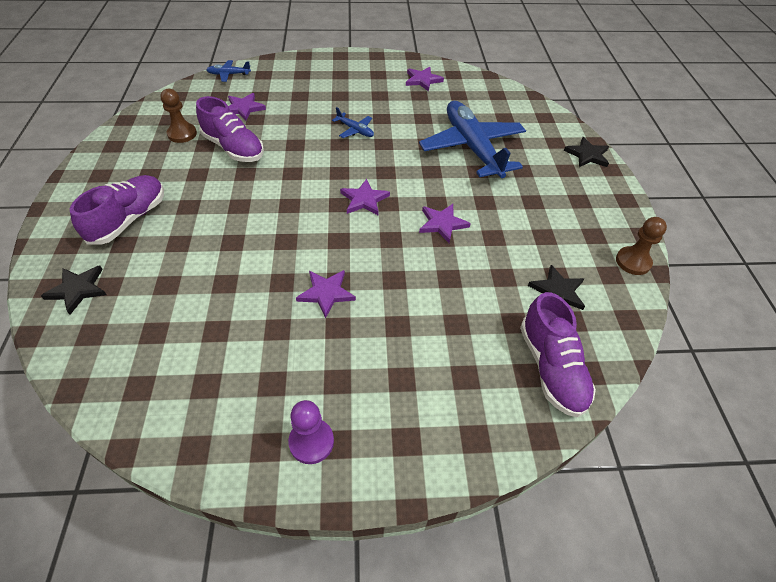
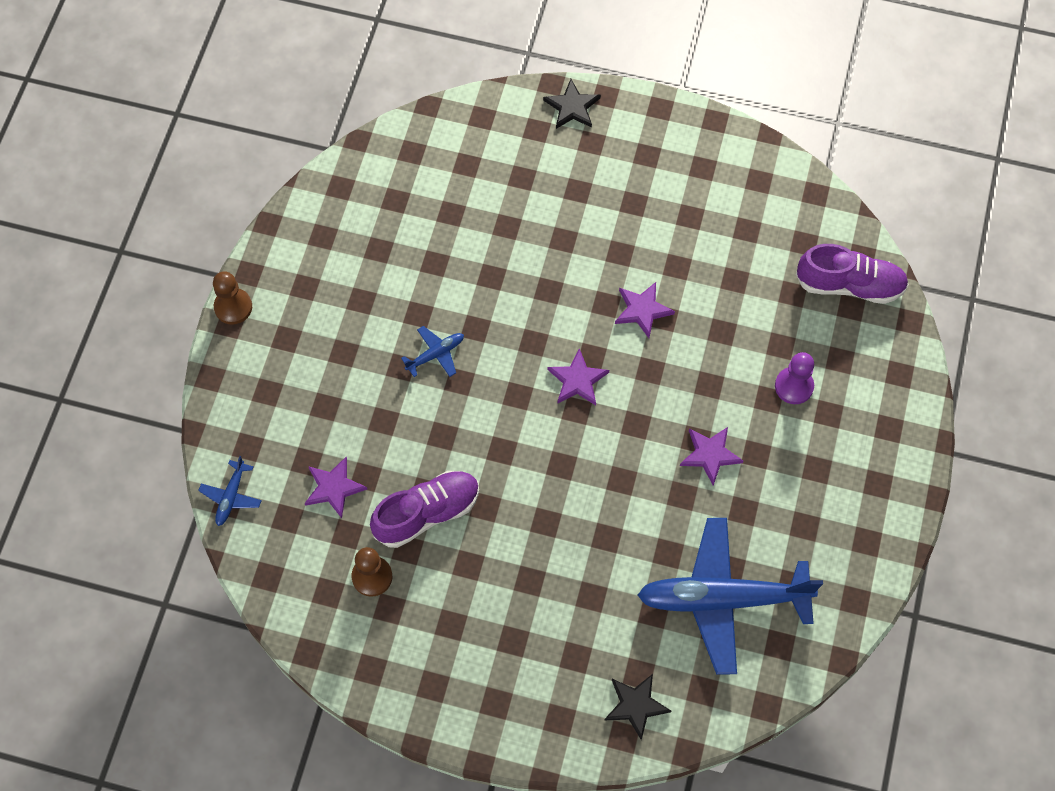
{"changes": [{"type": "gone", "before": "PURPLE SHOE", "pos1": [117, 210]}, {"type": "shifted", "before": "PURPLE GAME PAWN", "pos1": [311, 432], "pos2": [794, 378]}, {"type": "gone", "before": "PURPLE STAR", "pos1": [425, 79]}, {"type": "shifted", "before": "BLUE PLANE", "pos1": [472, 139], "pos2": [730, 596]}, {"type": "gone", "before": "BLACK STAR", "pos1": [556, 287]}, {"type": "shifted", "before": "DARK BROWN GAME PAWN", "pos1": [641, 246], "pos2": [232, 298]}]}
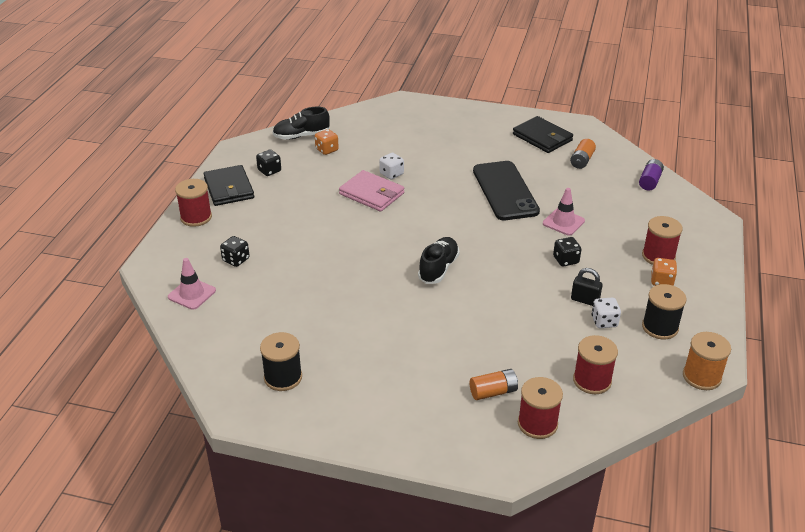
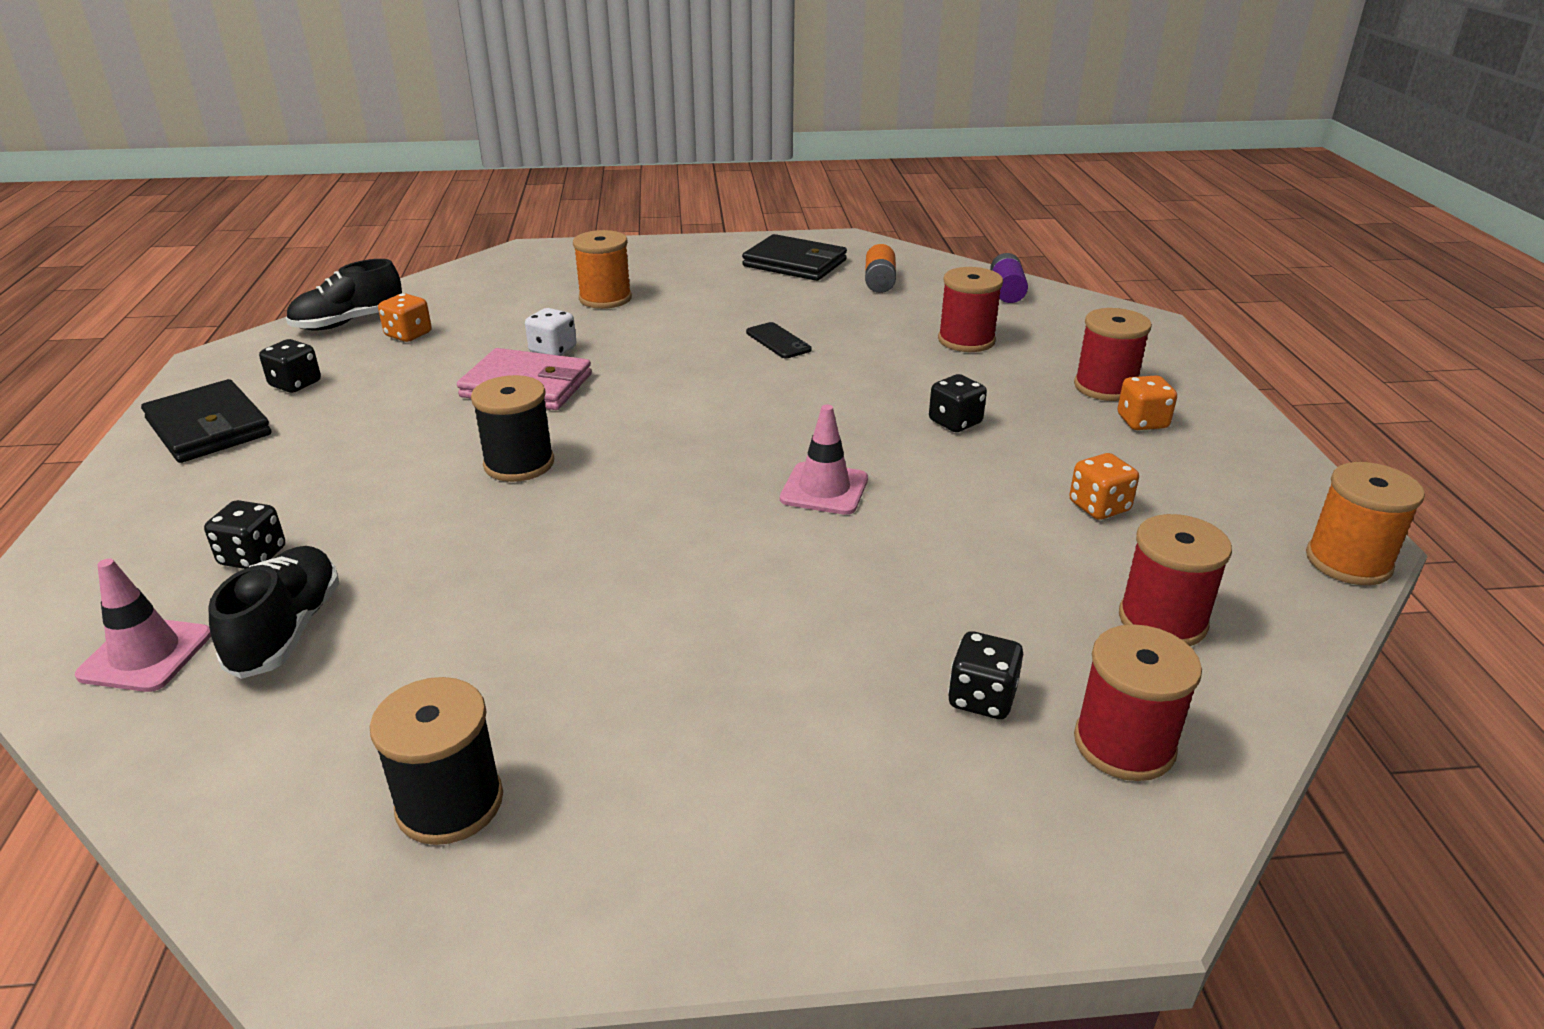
{"changes": [{"type": "shifted", "before": "CRIMSON SPOOL", "pos1": [193, 203], "pos2": [970, 309]}, {"type": "shifted", "before": "BLACK SHOE", "pos1": [439, 260], "pos2": [274, 612]}, {"type": "swapped", "before": "ORANGE-COLOURED AA BATTERY", "after": "BLACK DICE", "pos1": [494, 384], "pos2": [985, 675]}, {"type": "scaled", "before": "BLACK PHONE", "pos1": [506, 190], "pos2": [778, 340], "scale": 0.42}, {"type": "shifted", "before": "ROSY SAFETY CONE", "pos1": [564, 211], "pos2": [824, 460]}, {"type": "gone", "before": "BLACK PADLOCK", "pos1": [587, 287]}, {"type": "repainted", "before": "SNOW-WHITE DICE", "after": "ORANGE-COLOURED DICE", "pos1": [606, 313], "pos2": [1104, 486]}, {"type": "shifted", "before": "BLACK SPOOL", "pos1": [664, 311], "pos2": [512, 428]}, {"type": "new", "after": "ORANGE-COLOURED SPOOL", "pos2": [602, 269]}]}
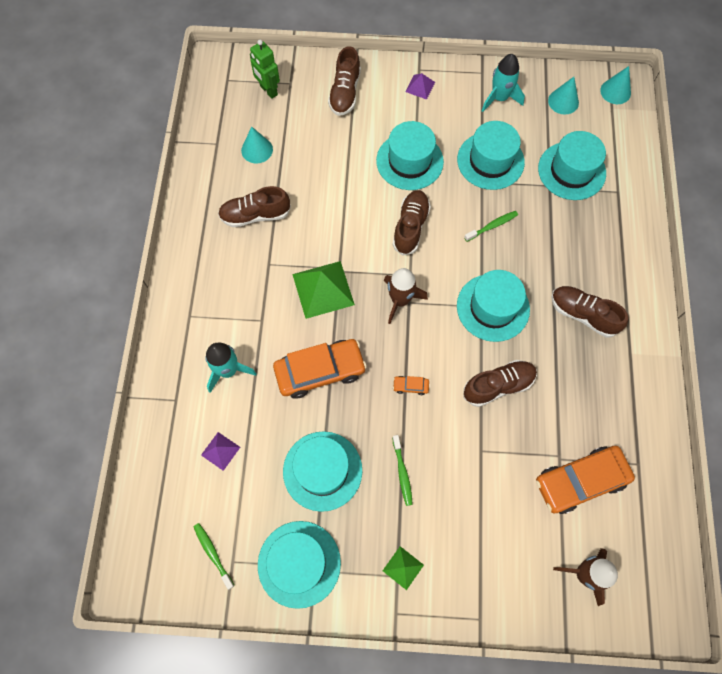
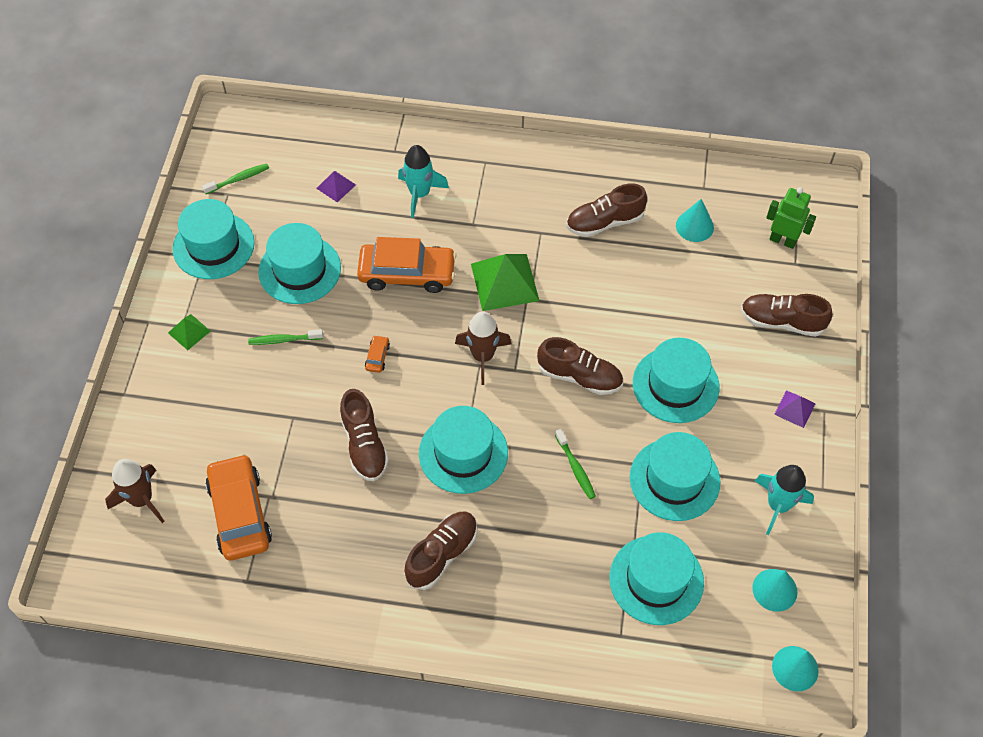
{"changes": [{"type": "rotated", "before": "DARK BROWN SHOE", "pos1": [254, 206], "pos2": [606, 210], "turn": -105}, {"type": "rotated", "before": "EMERALD ROBOT FIGURE", "pos1": [265, 69], "pos2": [791, 218], "turn": 60}, {"type": "rotated", "before": "ORANGE-COLOURED TOY CAR", "pos1": [320, 368], "pos2": [406, 265], "turn": -75}]}
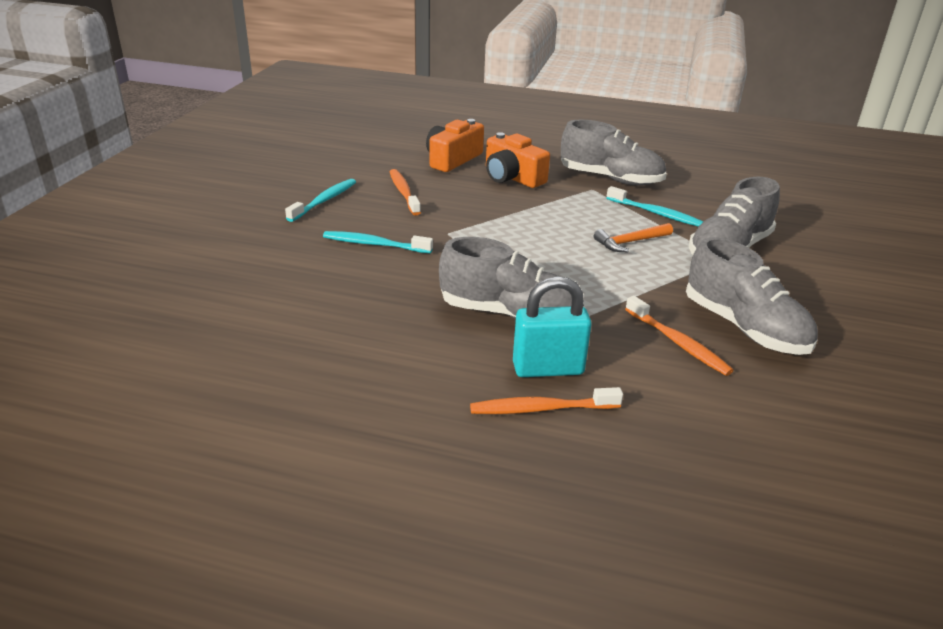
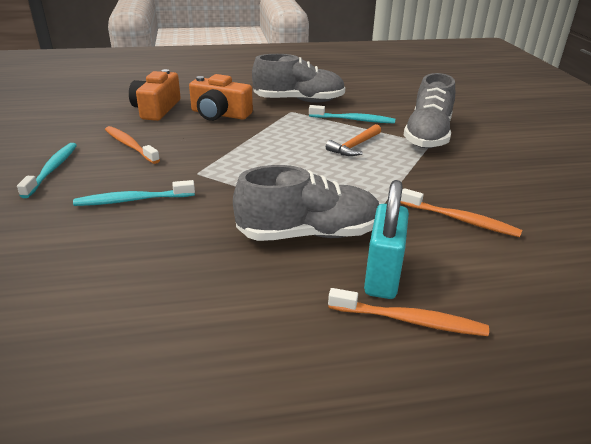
{"changes": [{"type": "rotated", "before": "ORANGE-COLOURED DENTAL BRUSH", "pos1": [546, 400], "pos2": [408, 312], "turn": -135}, {"type": "rotated", "before": "TURQUOISE PADLOCK", "pos1": [552, 326], "pos2": [386, 239], "turn": -45}, {"type": "gone", "before": "ASH-GREY SHOE", "pos1": [752, 296]}]}
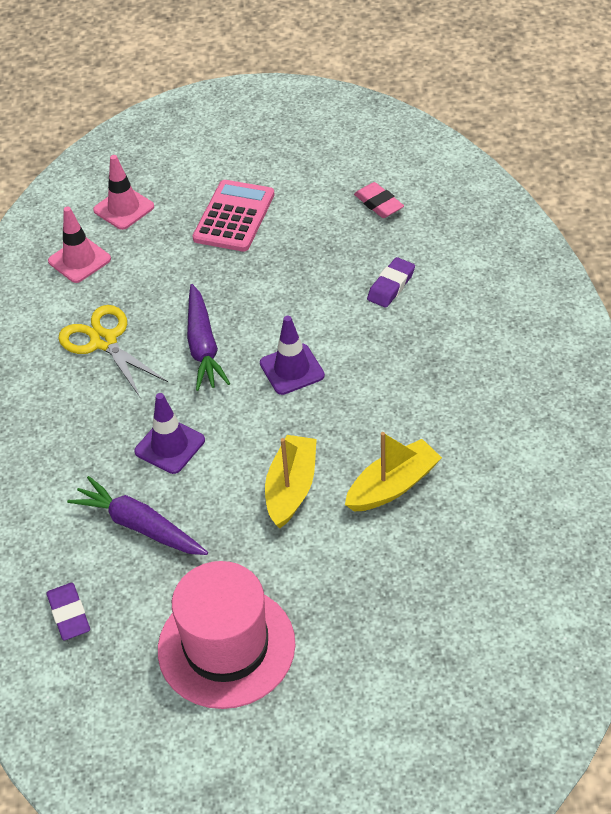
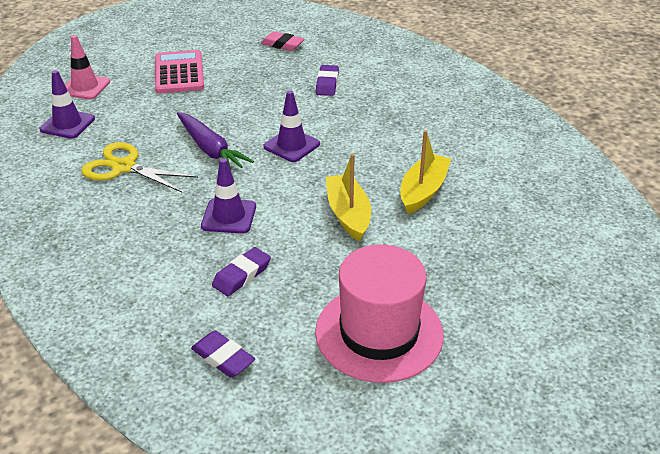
{"changes": [{"type": "repainted", "before": "ROSY SAFETY CONE", "after": "PURPLE SAFETY CONE", "pos1": [79, 245], "pos2": [67, 104]}, {"type": "swapped", "before": "PURPLE ROOT VEGETABLE", "after": "PURPLE ERASER", "pos1": [137, 515], "pos2": [241, 271]}]}
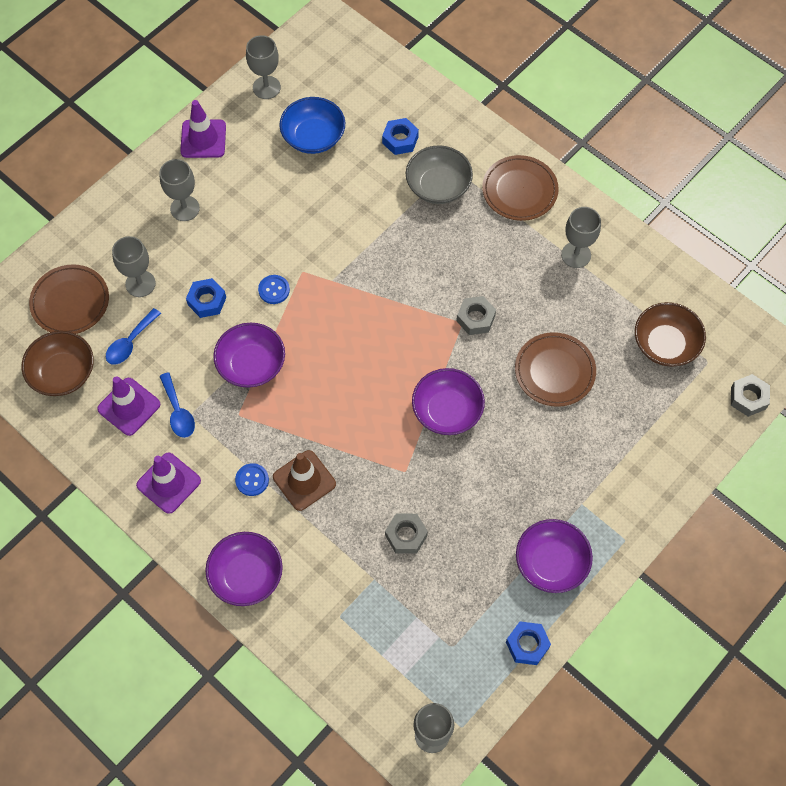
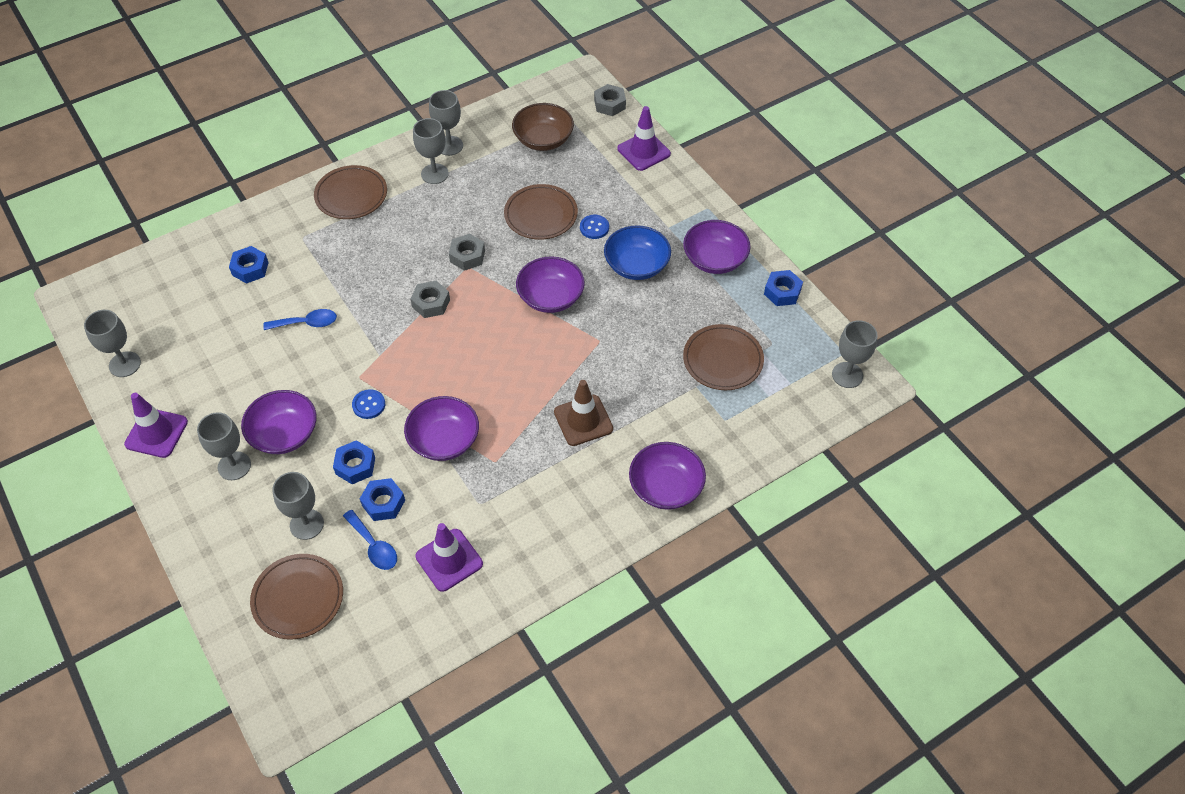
{"changes": [{"type": "gone", "before": "DARK BROWN DEEP DISH", "pos1": [58, 363]}, {"type": "shifted", "before": "PURPLE SAFETY CONE", "pos1": [168, 483], "pos2": [644, 138]}, {"type": "shifted", "before": "BLUE SPOON", "pos1": [177, 405], "pos2": [300, 319]}, {"type": "shifted", "before": "BLUE SHIRT BUTTON", "pos1": [252, 479], "pos2": [594, 227]}, {"type": "shifted", "before": "BLUE DEEP DISH", "pos1": [312, 125], "pos2": [637, 252]}, {"type": "shifted", "before": "ASH-GREY HEXAGON NUT", "pos1": [406, 533], "pos2": [430, 299]}, {"type": "gone", "before": "ASH-GREY DEEP DISH", "pos1": [439, 174]}, {"type": "new", "after": "PURPLE DEEP DISH", "pos2": [278, 422]}, {"type": "new", "after": "BLUE HEXAGON NUT", "pos2": [382, 499]}, {"type": "new", "after": "ASH-GREY GOBLET", "pos2": [446, 123]}, {"type": "new", "after": "DARK BROWN DINNER PLATE", "pos2": [723, 357]}]}
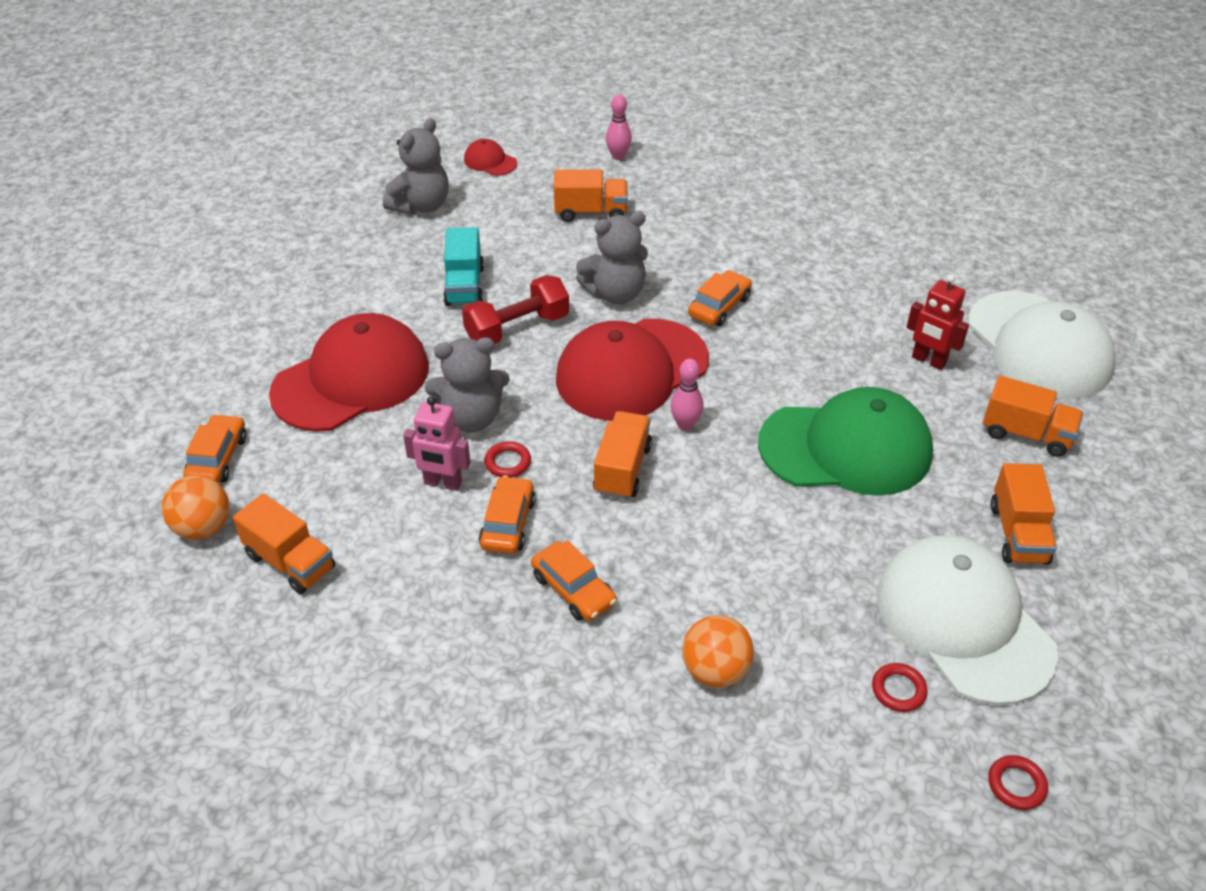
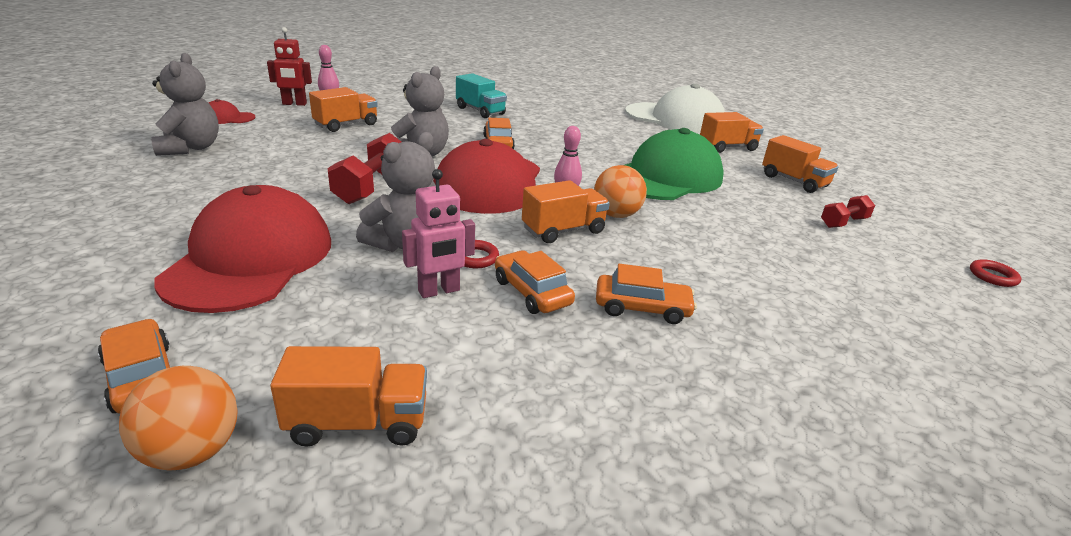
{"changes": [{"type": "shifted", "before": "TURQUOISE TOY TRUCK", "pos1": [463, 266], "pos2": [481, 95]}, {"type": "rotated", "before": "ORANGE-COLOURED TOY TRUCK", "pos1": [622, 455], "pos2": [566, 211], "turn": 90}, {"type": "shifted", "before": "ORANGE-COLOURED SPHERE", "pos1": [718, 651], "pos2": [620, 191]}, {"type": "gone", "before": "CRIMSON HOOP", "pos1": [900, 687]}, {"type": "swapped", "before": "SNOW-WHITE BASEBALL CAP", "after": "CRIMSON DUMBBELL", "pos1": [967, 620], "pos2": [848, 211]}, {"type": "shifted", "before": "CRIMSON ROBOT FIGURE", "pos1": [937, 322], "pos2": [289, 66]}]}
